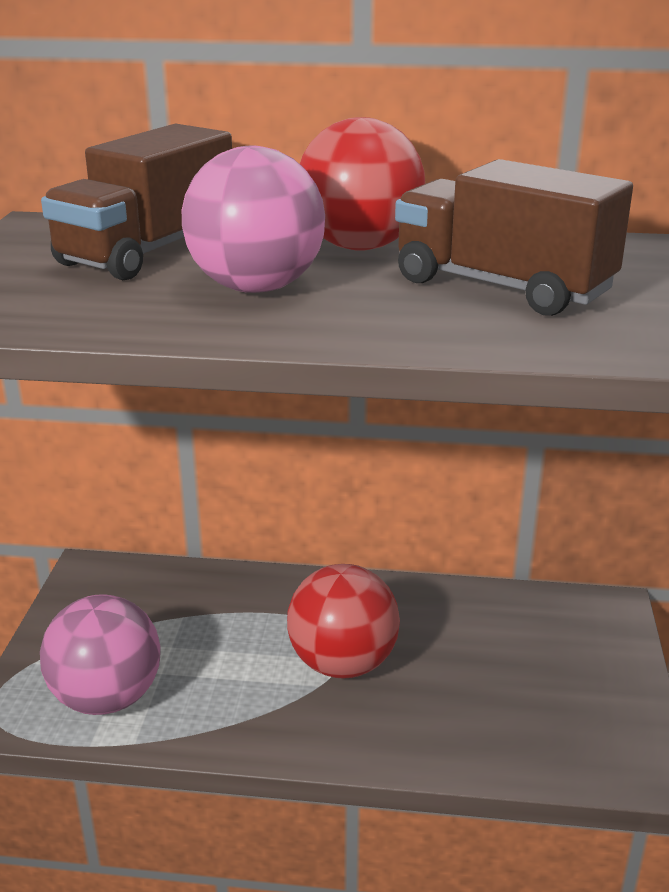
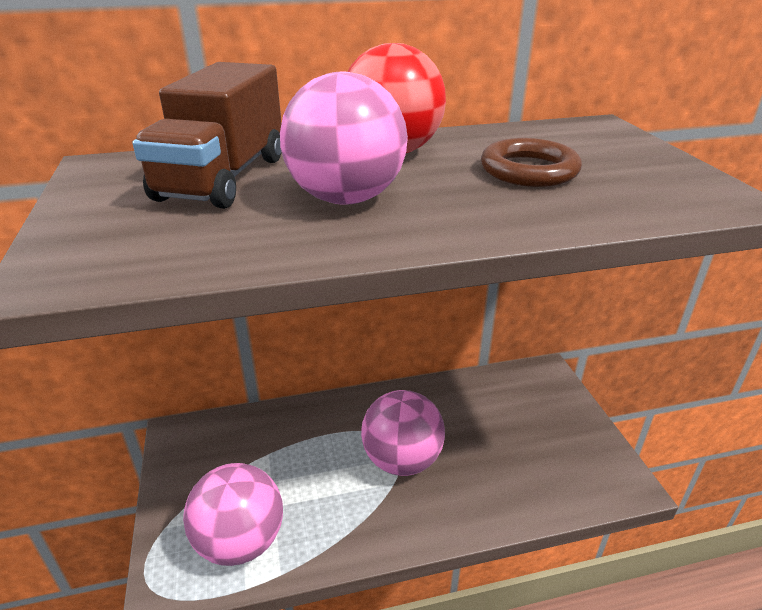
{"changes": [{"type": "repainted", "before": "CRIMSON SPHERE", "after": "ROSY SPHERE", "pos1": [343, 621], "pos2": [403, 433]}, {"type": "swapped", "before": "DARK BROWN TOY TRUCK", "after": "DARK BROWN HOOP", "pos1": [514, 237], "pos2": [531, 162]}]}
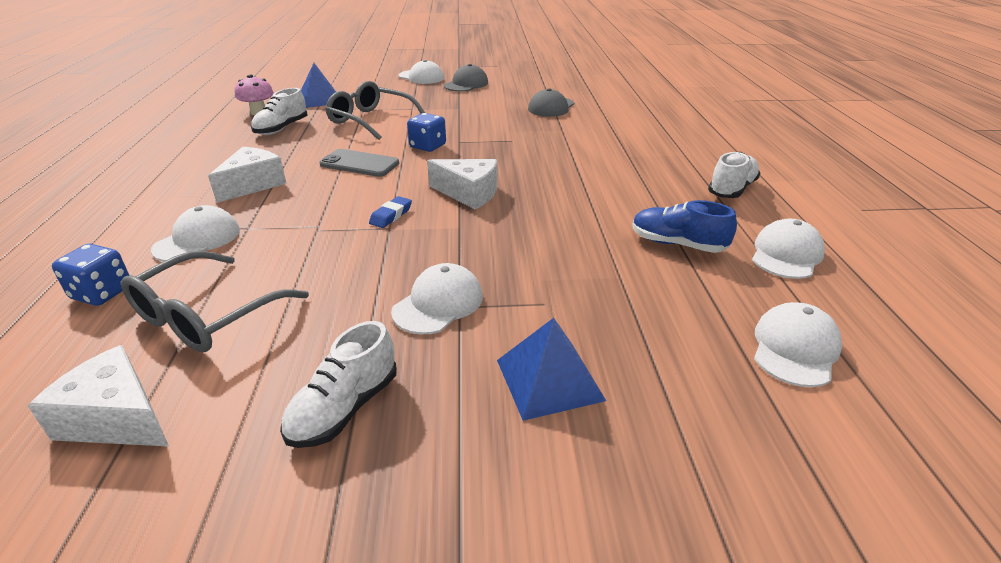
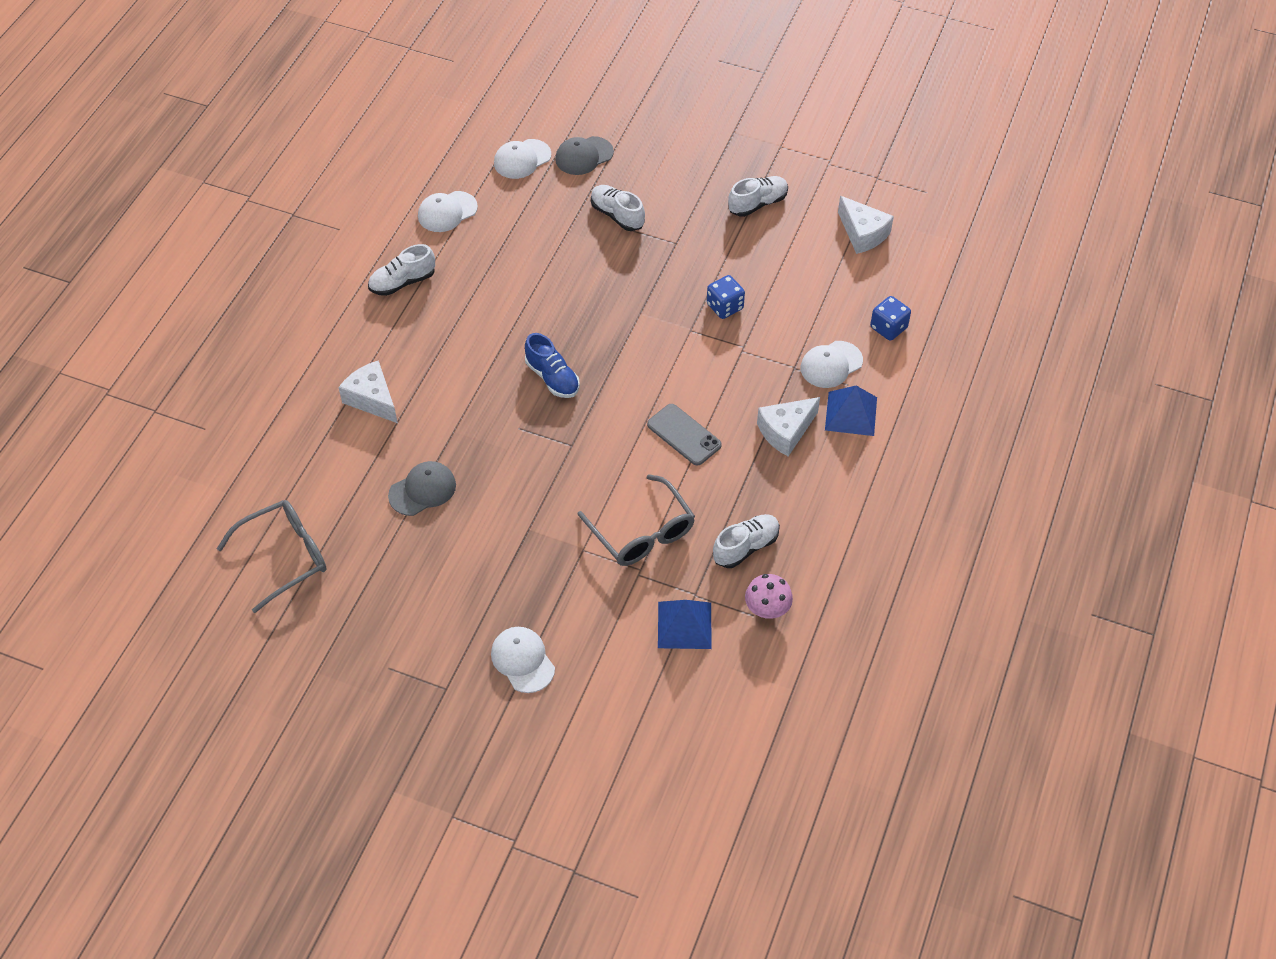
{"changes": [{"type": "shifted", "before": "ASH-GREY EYEGLASSES", "pos1": [215, 301], "pos2": [272, 556]}, {"type": "gone", "before": "BLUE ERASER", "pos1": [390, 212]}, {"type": "gone", "before": "SNOW-WHITE BASEBALL CAP", "pos1": [437, 298]}, {"type": "shifted", "before": "BLUE DICE", "pos1": [426, 132], "pos2": [726, 297]}, {"type": "shifted", "before": "SNOW-WHITE CHEESE WEDGE", "pos1": [462, 184], "pos2": [368, 391]}, {"type": "shifted", "before": "ASH-GREY BASEBALL CAP", "pos1": [466, 78], "pos2": [584, 155]}, {"type": "shifted", "before": "BLUE SOLID PYRAMID", "pos1": [551, 369], "pos2": [851, 411]}, {"type": "shifted", "before": "BLUE SHOE", "pos1": [684, 226], "pos2": [552, 365]}, {"type": "new", "after": "SNOW-WHITE SHOE", "pos2": [618, 208]}]}
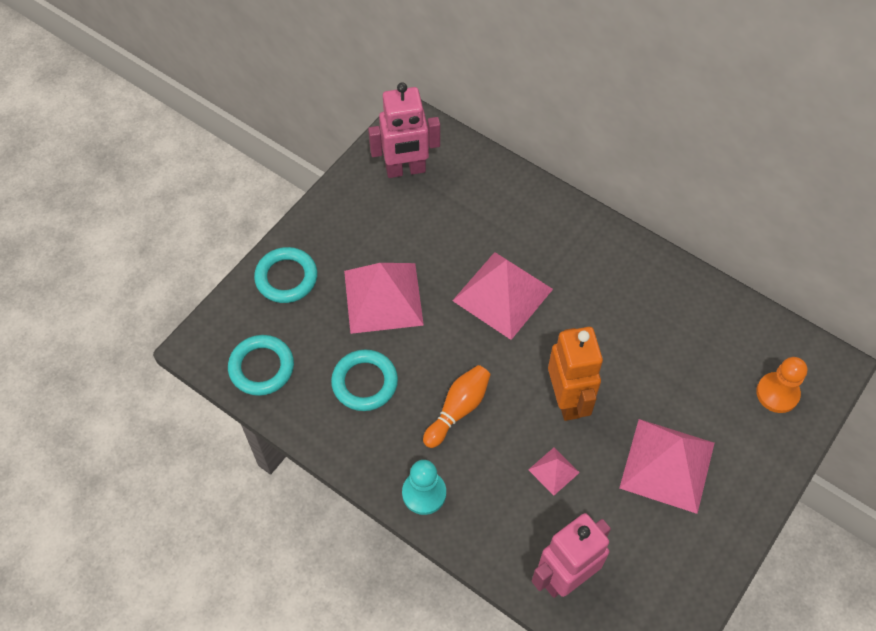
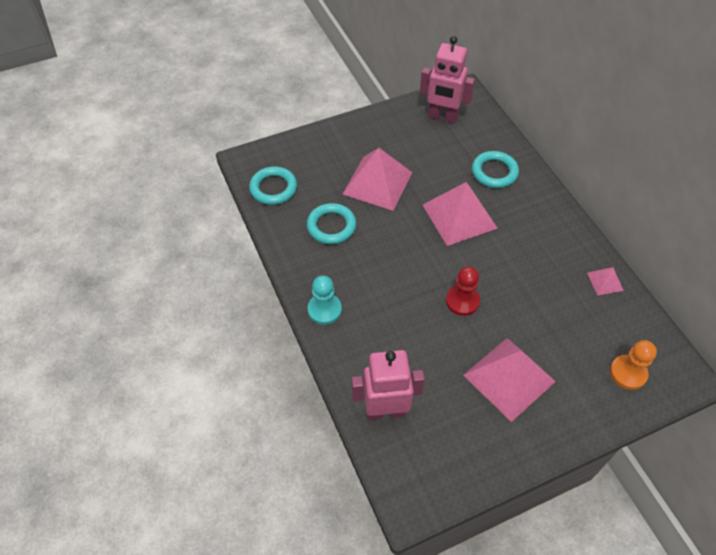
{"changes": [{"type": "shifted", "before": "TURQUOISE HOOP", "pos1": [285, 275], "pos2": [495, 169]}, {"type": "gone", "before": "ORANGE-COLOURED SKITTLE", "pos1": [457, 406]}, {"type": "shifted", "before": "ROSY SOLID PYRAMID", "pos1": [554, 471], "pos2": [605, 281]}, {"type": "swapped", "before": "ORANGE-COLOURED ROBOT FIGURE", "after": "CRIMSON GAME PAWN", "pos1": [575, 374], "pos2": [463, 291]}]}
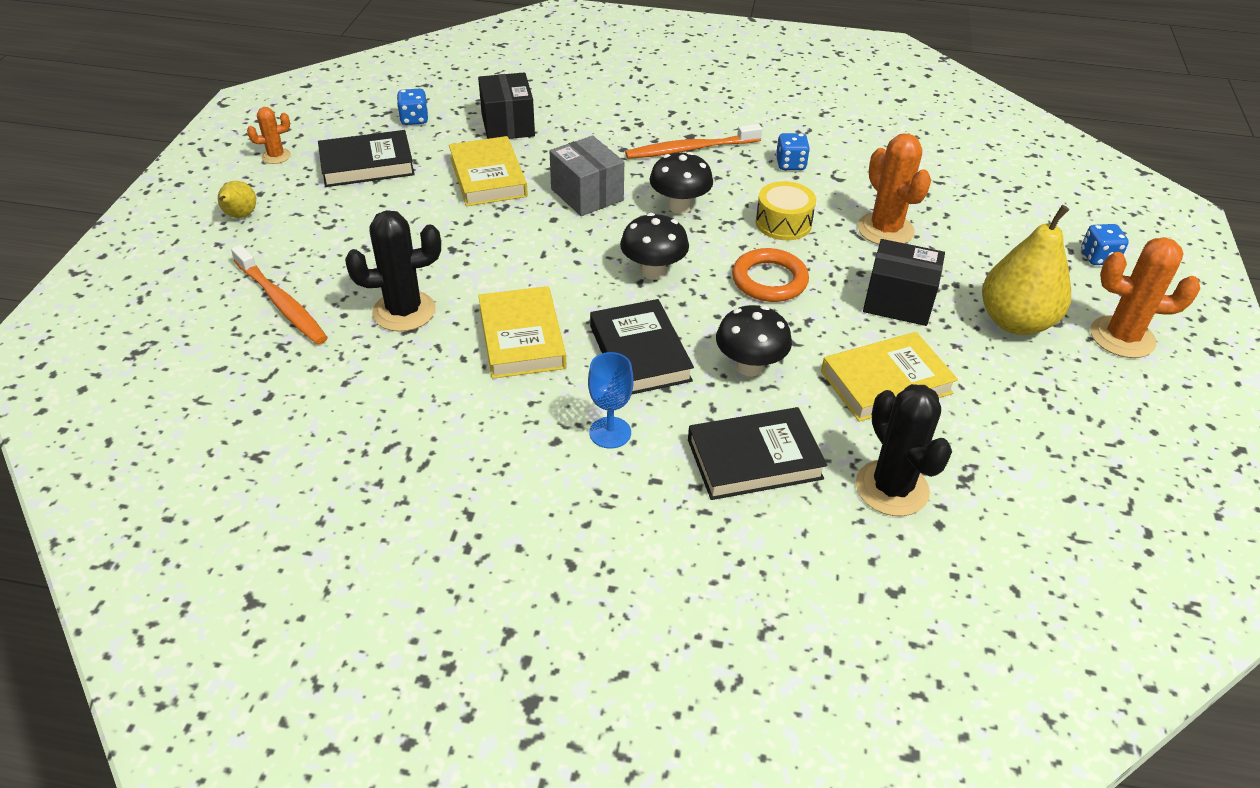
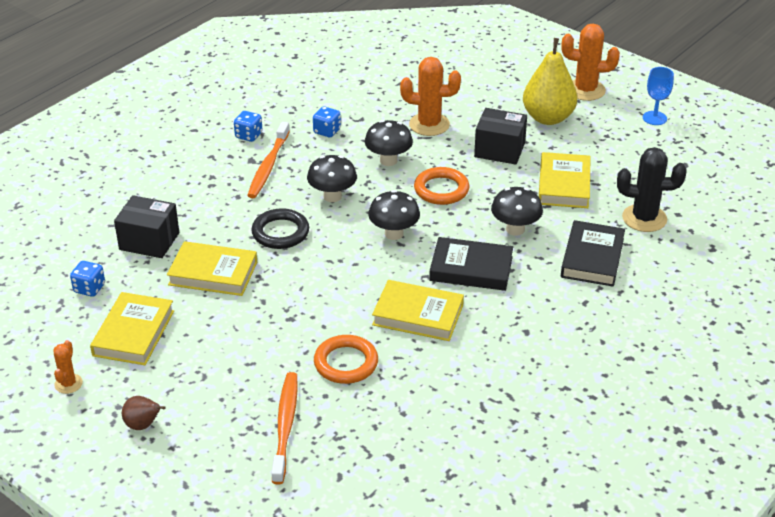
{"changes": [{"type": "repainted", "before": "GOLDEN TOY PEAR", "after": "DARK BROWN TOY PEAR", "pos1": [237, 199], "pos2": [143, 413]}, {"type": "rotated", "before": "ORANGE-COLOURED DENTAL BRUSH", "pos1": [279, 294], "pos2": [285, 428], "turn": -75}, {"type": "repainted", "before": "BLACK BOOK", "after": "GOLDEN BOOK", "pos1": [366, 158], "pos2": [132, 328]}, {"type": "swapped", "before": "BLACK CACTUS", "after": "ORANGE-COLOURED HOOP", "pos1": [393, 271], "pos2": [346, 359]}, {"type": "swapped", "before": "ASH-GREY PACKAGE", "after": "BLACK HOOP", "pos1": [587, 176], "pos2": [280, 228]}, {"type": "shifted", "before": "BLUE GOBLET", "pos1": [610, 400], "pos2": [658, 96]}, {"type": "swapped", "before": "GOLDEN TOY DRUM", "after": "BLACK TOADSTOOL", "pos1": [786, 210], "pos2": [389, 143]}, {"type": "rotated", "before": "BLACK PACKAGE", "pos1": [904, 282], "pos2": [500, 136], "turn": 60}, {"type": "shifted", "before": "BLUE DICE", "pos1": [1105, 244], "pos2": [248, 126]}, {"type": "rotated", "before": "ORANGE-COLOURED CACTUS", "pos1": [1145, 297], "pos2": [590, 62], "turn": 60}]}
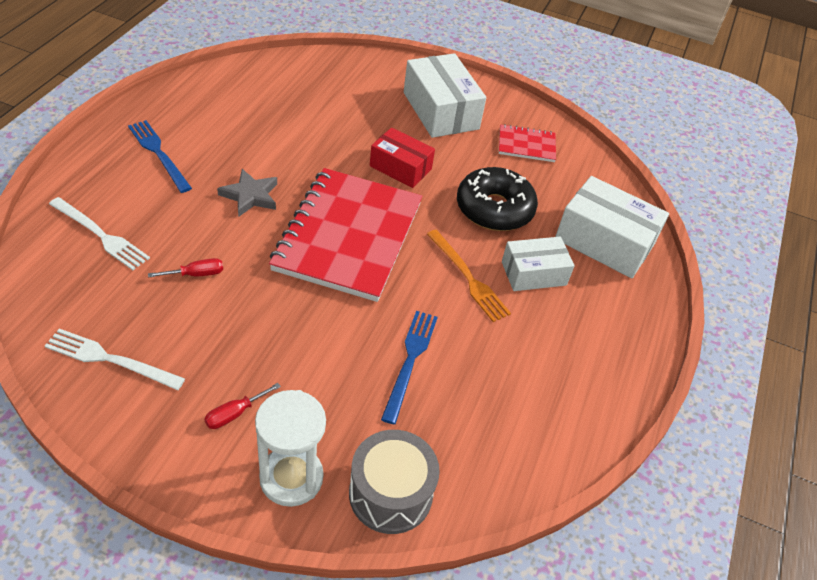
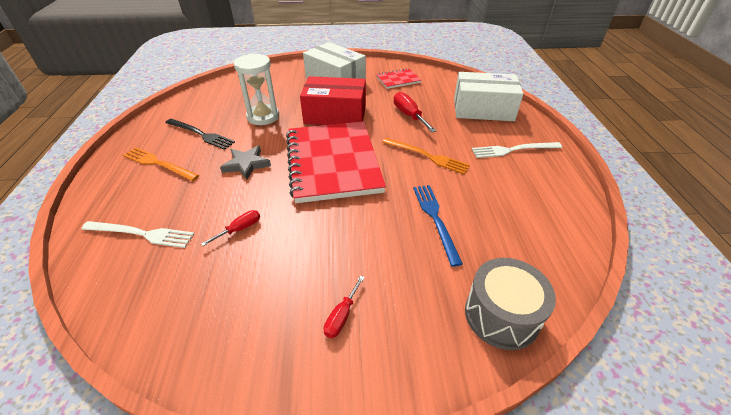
{"changes": [{"type": "shifted", "before": "SNOW-WHITE FORK", "pos1": [115, 359], "pos2": [517, 150]}, {"type": "repainted", "before": "BLUE FORK", "after": "ORANGE-COLOURED FORK", "pos1": [160, 156], "pos2": [161, 164]}, {"type": "shifted", "before": "SNOW-WHITE SANDGLASS", "pos1": [290, 448], "pos2": [256, 89]}, {"type": "scaled", "before": "CRIMSON PACKAGE", "pos1": [402, 158], "pos2": [333, 100], "scale": 1.56}, {"type": "swapped", "before": "BLACK GLAZED DONUT", "after": "CRIMSON SCREWDRIVER", "pos1": [497, 199], "pos2": [415, 112]}, {"type": "gone", "before": "SNOW-WHITE PACKAGE", "pos1": [538, 264]}, {"type": "new", "after": "BLACK FORK", "pos2": [200, 134]}]}
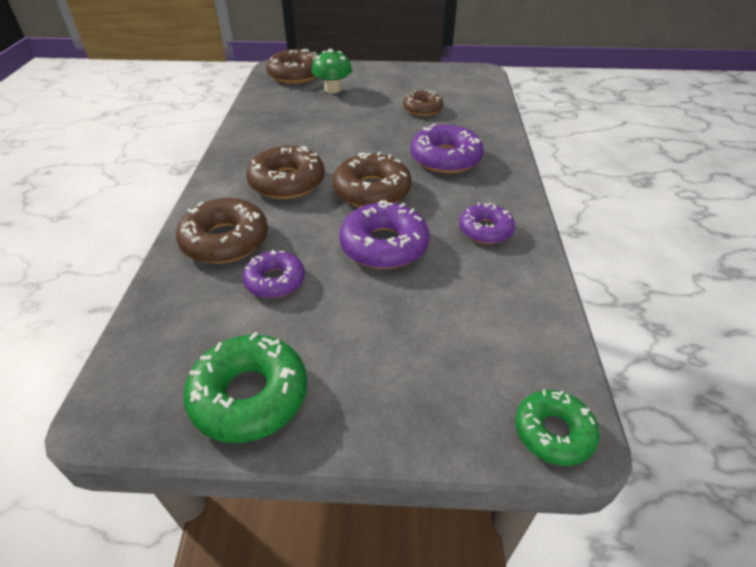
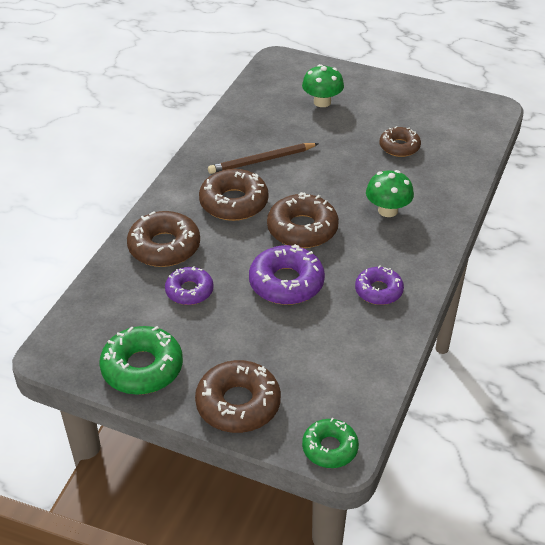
{"changes": [{"type": "shifted", "before": "DARK BROWN GLAZED DONUT", "pos1": [292, 66], "pos2": [238, 396]}, {"type": "swapped", "before": "PURPLE GLAZED DONUT", "after": "EMERALD TOADSTOOL", "pos1": [447, 148], "pos2": [390, 193]}, {"type": "new", "after": "DARK BROWN LEAD PENCIL", "pos2": [263, 158]}]}
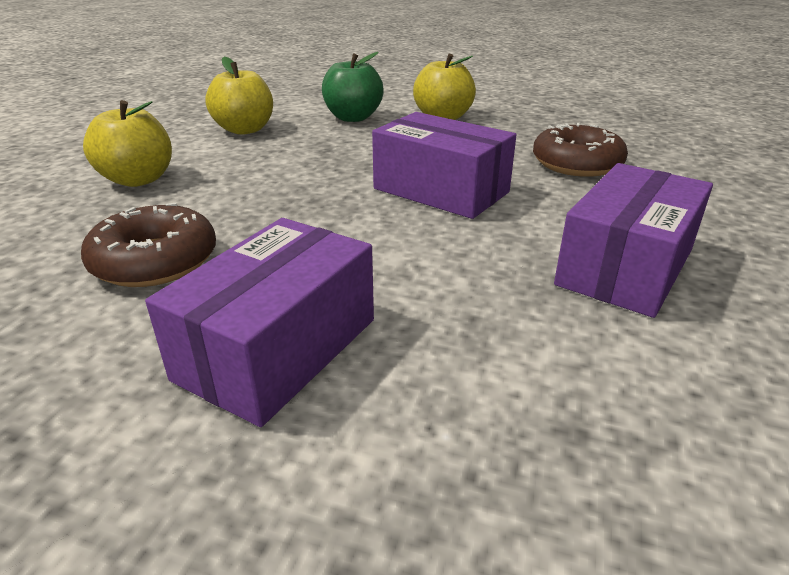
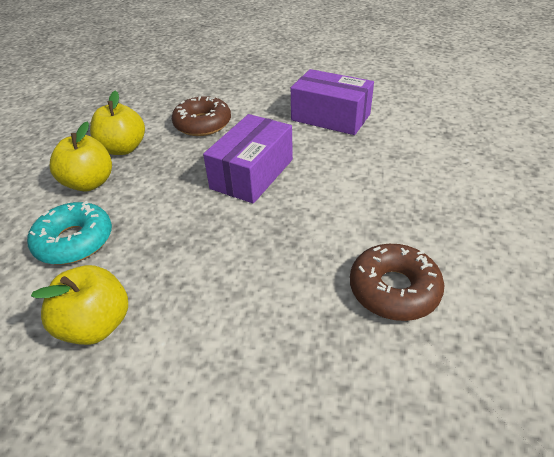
{"changes": [{"type": "shifted", "before": "GOLDEN TOY APPLE", "pos1": [127, 143], "pos2": [117, 123]}, {"type": "gone", "before": "PURPLE PACKAGE", "pos1": [259, 322]}, {"type": "swapped", "before": "EMERALD TOY APPLE", "after": "TURQUOISE GLAZED DONUT", "pos1": [353, 87], "pos2": [69, 233]}]}
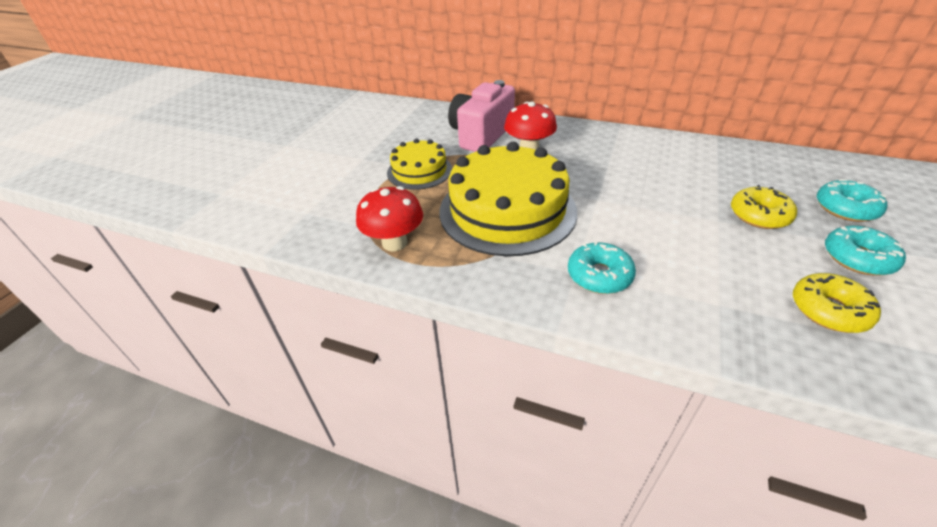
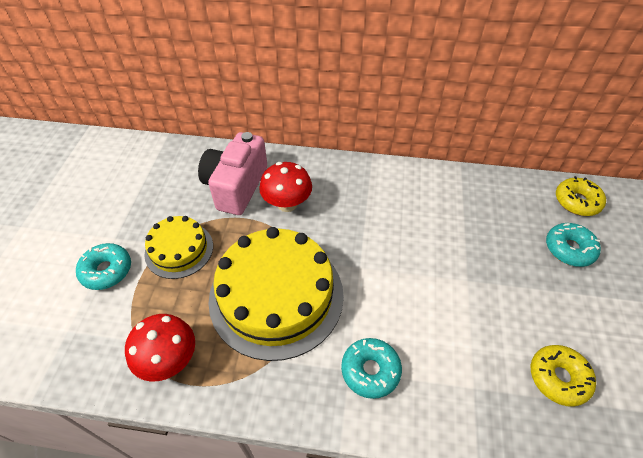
{"changes": [{"type": "shifted", "before": "GOLDEN GLAZED DONUT", "pos1": [764, 207], "pos2": [581, 196]}, {"type": "shifted", "before": "TURQUOISE GLAZED DONUT", "pos1": [865, 250], "pos2": [103, 266]}]}
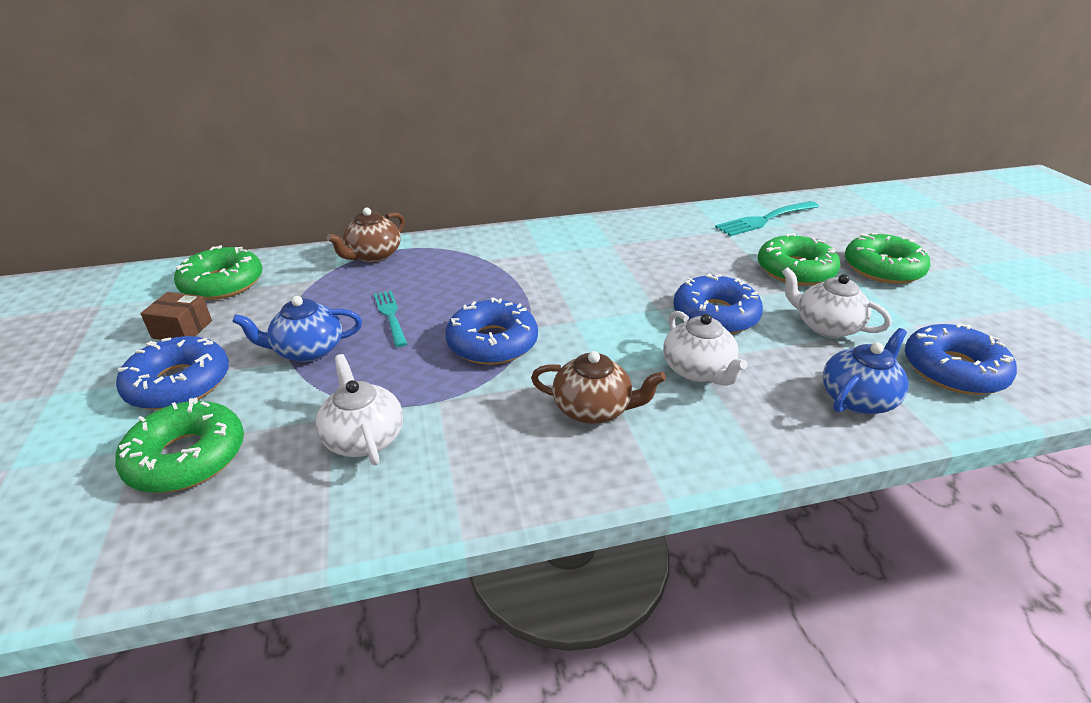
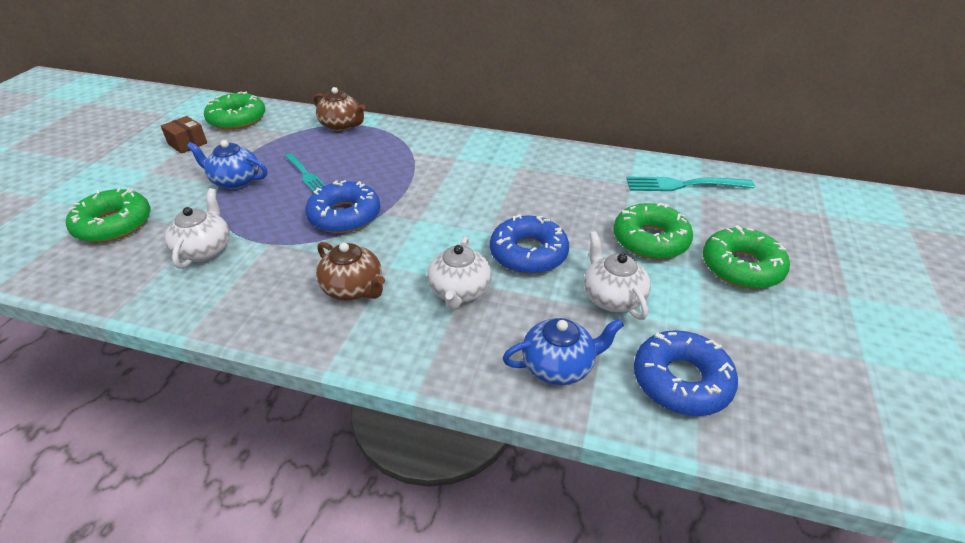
{"changes": [{"type": "gone", "before": "BLUE GLAZED DONUT", "pos1": [172, 373]}, {"type": "rotated", "before": "DARK BROWN TEAPOT", "pos1": [366, 235], "pos2": [340, 109], "turn": -120}, {"type": "rotated", "before": "TURQUOISE FORK", "pos1": [390, 319], "pos2": [305, 173], "turn": 135}]}
